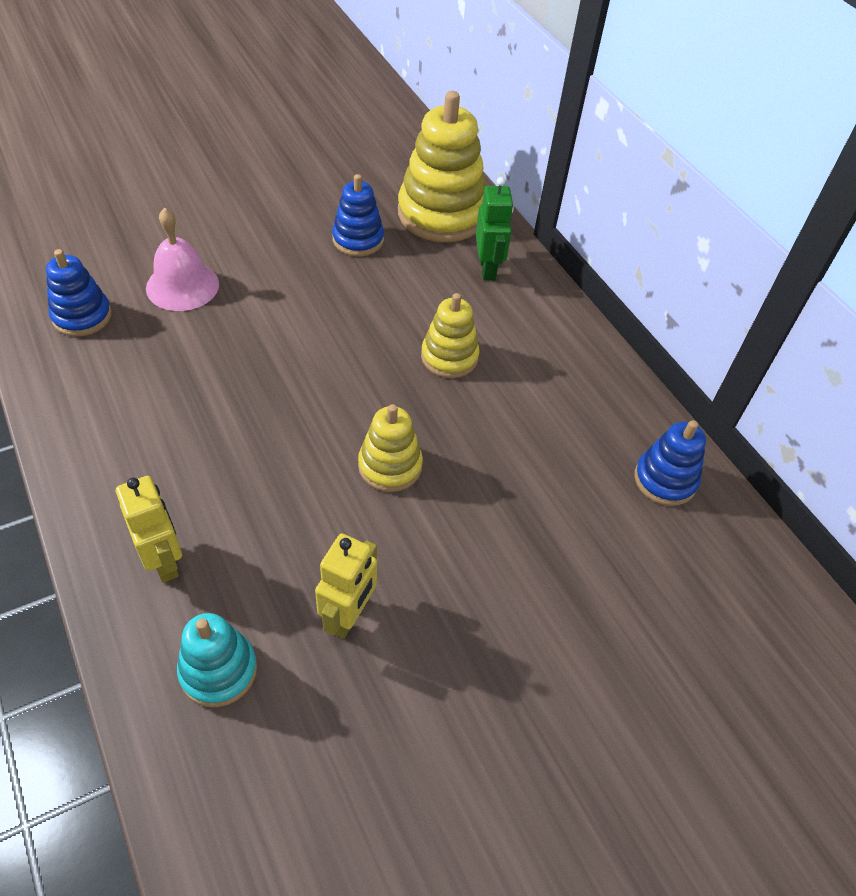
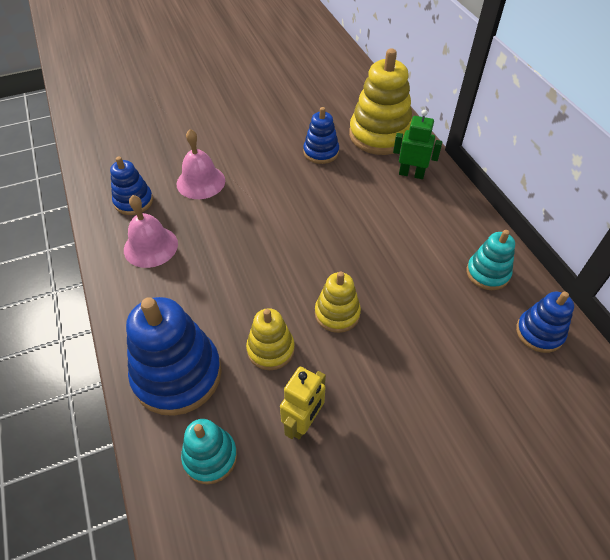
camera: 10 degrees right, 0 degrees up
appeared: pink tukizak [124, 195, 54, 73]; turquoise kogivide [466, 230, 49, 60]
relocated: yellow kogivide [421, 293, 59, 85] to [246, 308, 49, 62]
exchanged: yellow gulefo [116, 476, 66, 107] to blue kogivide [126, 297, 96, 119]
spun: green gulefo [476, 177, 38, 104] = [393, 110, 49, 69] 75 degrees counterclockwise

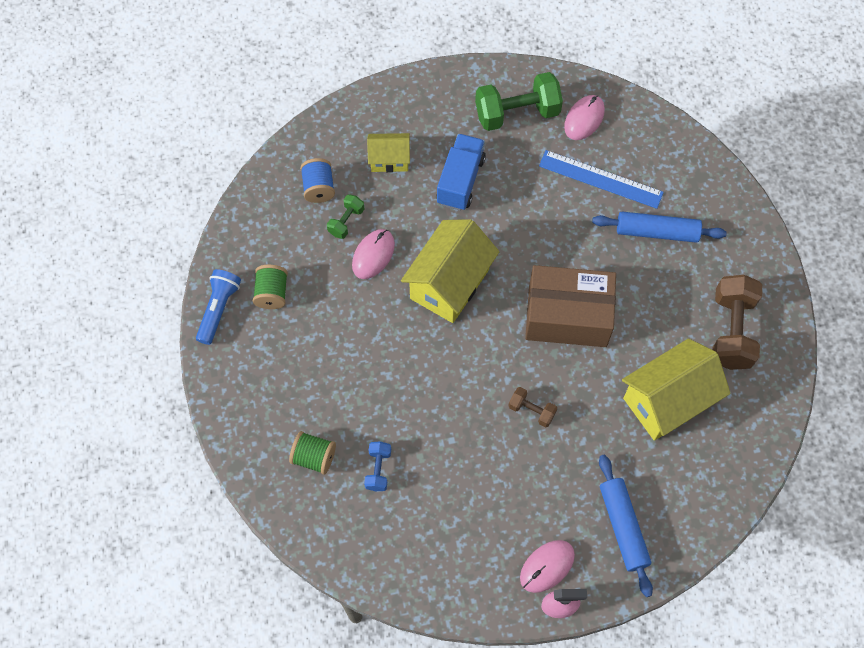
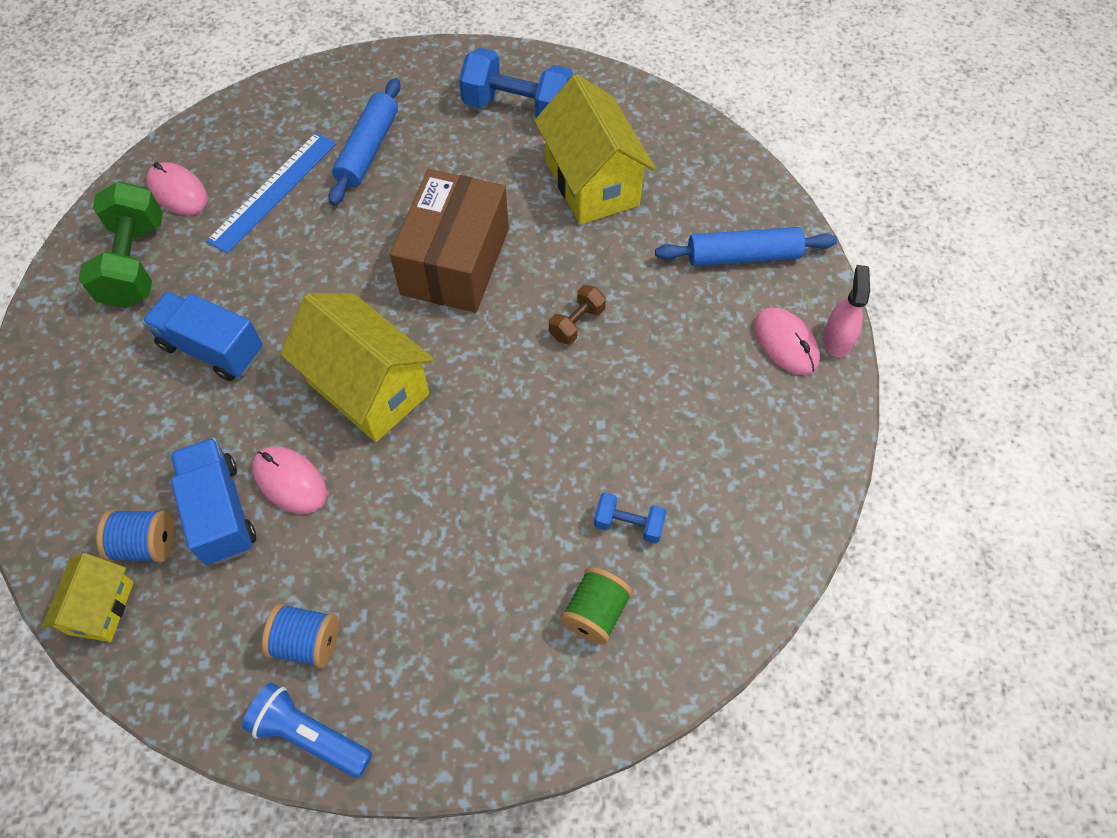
camera: 80 degrees left, 5 degrees down
relocated: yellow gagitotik [367, 133, 43, 39] to [42, 553, 92, 89]
exchanged: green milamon [327, 194, 37, 45] to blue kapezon [170, 438, 86, 127]
colour: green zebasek [253, 265, 35, 44] to blue zebasek [262, 603, 77, 65]; brown milamon [712, 275, 51, 95] to blue milamon [459, 48, 115, 70]

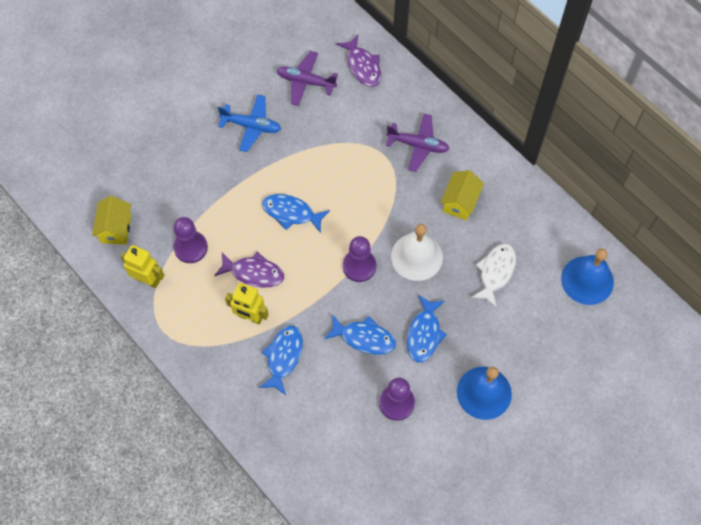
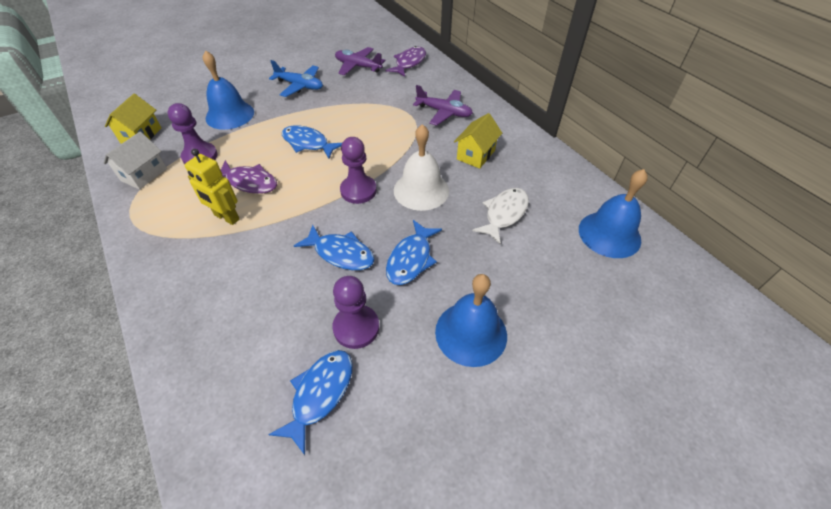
camera: 10 degrees right, 15 degrees down
appeared: blue tukizak [203, 50, 51, 80]
relocated: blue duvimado [259, 326, 44, 69] to [268, 350, 85, 105]
exchanged: yellow gulefo [121, 245, 43, 43] to white gagitotik [104, 132, 63, 58]
spun: purple duvimado [336, 35, 45, 52] = [386, 46, 40, 31] 135 degrees counterclockwise

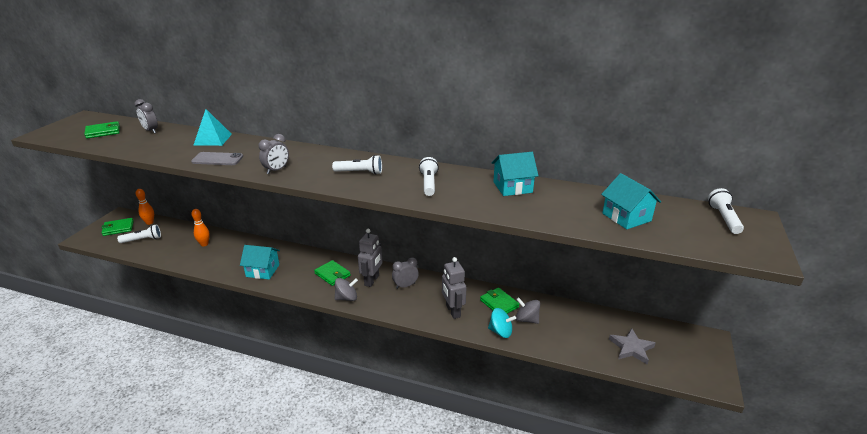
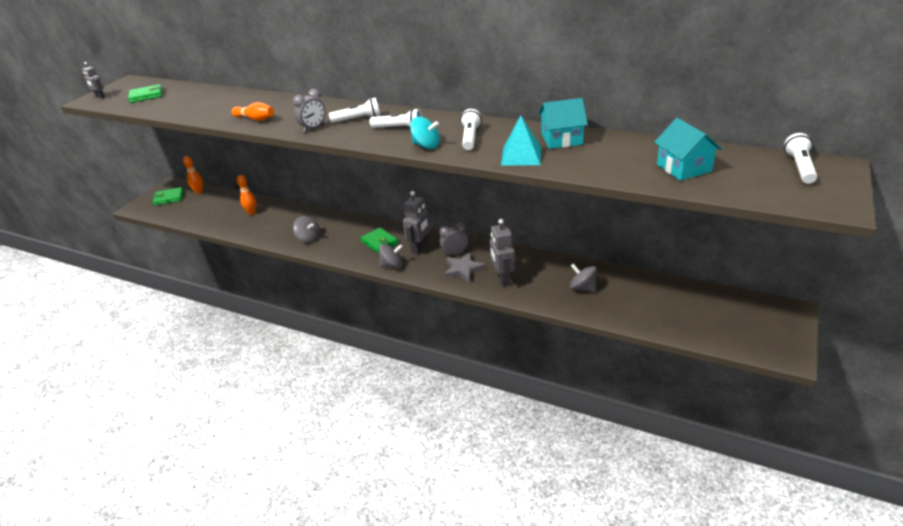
camera: 10 degrees right, 5 degrees up
missing: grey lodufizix [135, 99, 23, 34]; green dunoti [480, 287, 39, 27]
appeared: grey gulefo [82, 62, 23, 37]
relocated: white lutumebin [117, 224, 44, 19] to [329, 97, 51, 26]; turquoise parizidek [194, 109, 38, 37] to [501, 115, 40, 51]; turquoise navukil [488, 308, 28, 30] to [410, 117, 30, 32]; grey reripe [609, 328, 46, 37] to [444, 252, 42, 31]
exchanged: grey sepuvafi [191, 152, 52, 13] to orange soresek [231, 102, 43, 19]; turquoise gagitotik [240, 245, 40, 34] to grey navukil [293, 216, 27, 27]

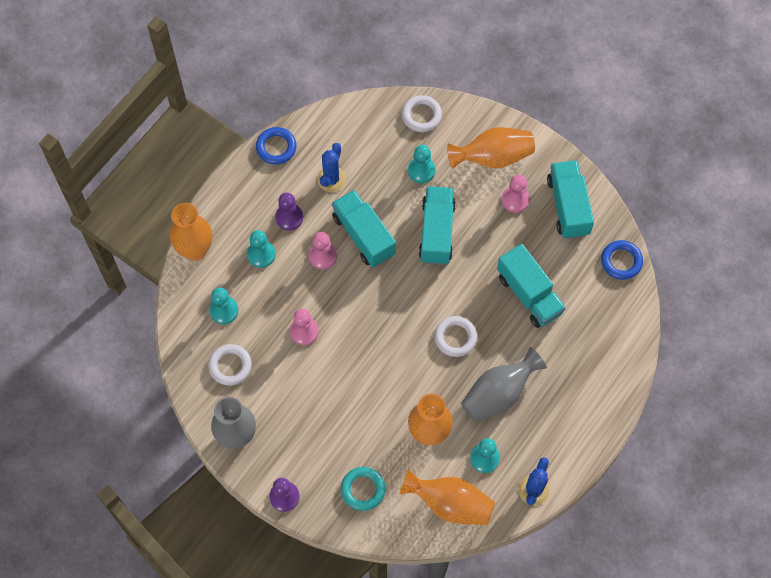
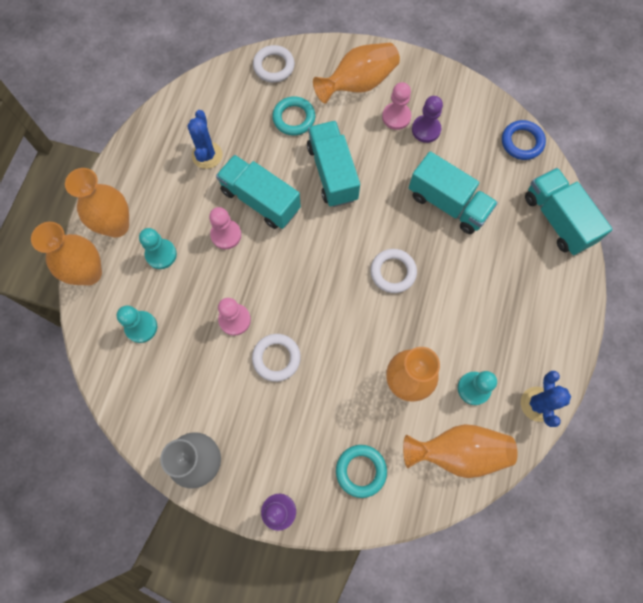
camera: 20 degrees left, 5 degrees up
missing: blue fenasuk [256, 127, 41, 38]; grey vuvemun [461, 347, 86, 75]
appeared: orange vuvemun [65, 168, 64, 70]
relocated: white fenasuk [208, 344, 44, 41] to [252, 334, 49, 48]; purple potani [275, 193, 28, 38] to [412, 96, 31, 47]; turquoise kapezon [547, 160, 47, 79] to [525, 168, 88, 87]
exchanged: turquoise potani [408, 145, 27, 38] to turquoise fenasuk [272, 96, 43, 40]

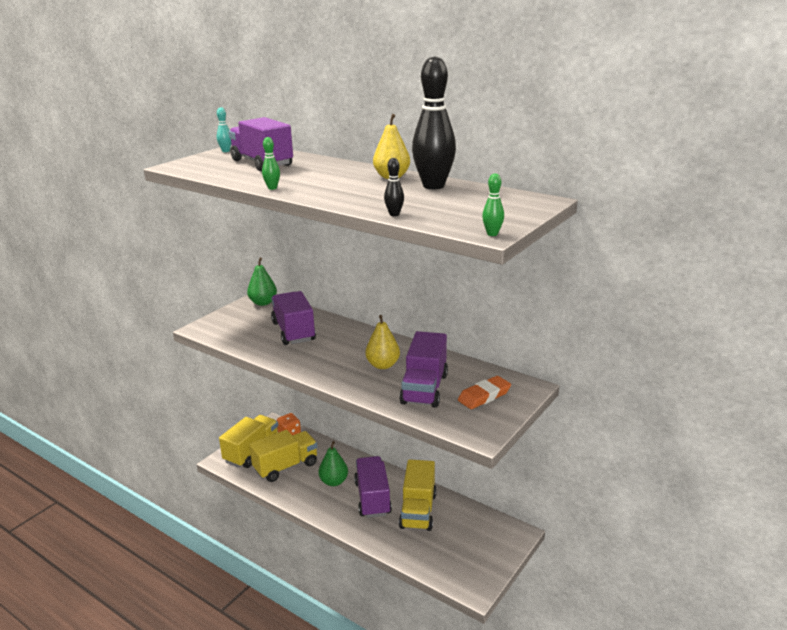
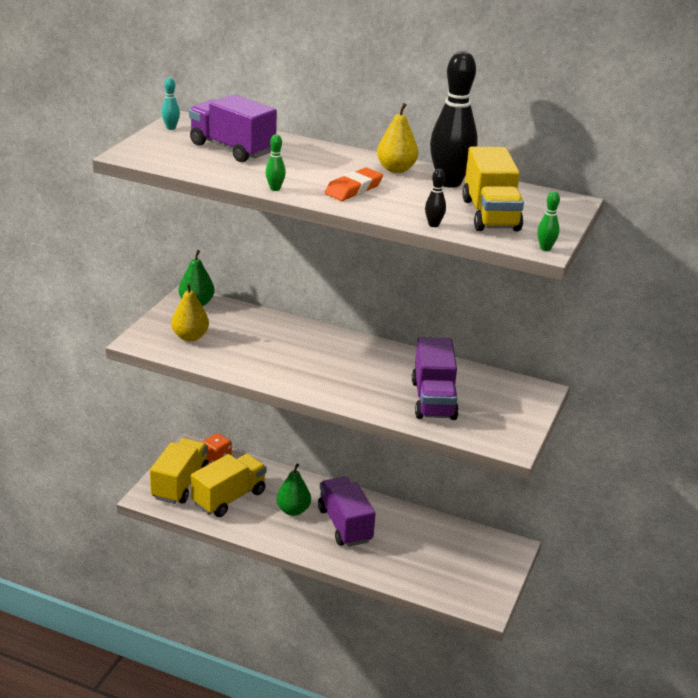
camera: 15 degrees left, 5 degrees up
missing: purple kapezon [271, 291, 45, 54]
relocated: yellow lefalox [365, 315, 35, 54] to [171, 283, 38, 58]; yellow kapezon [399, 459, 38, 72] to [462, 147, 62, 84]; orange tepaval [458, 376, 53, 33] to [325, 168, 58, 33]

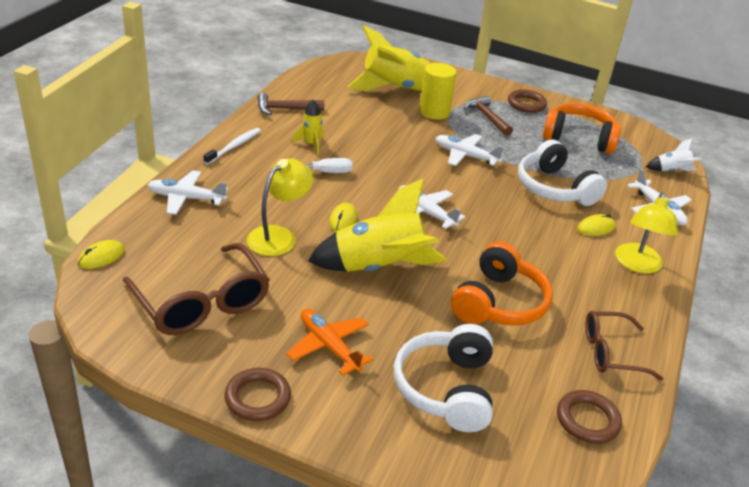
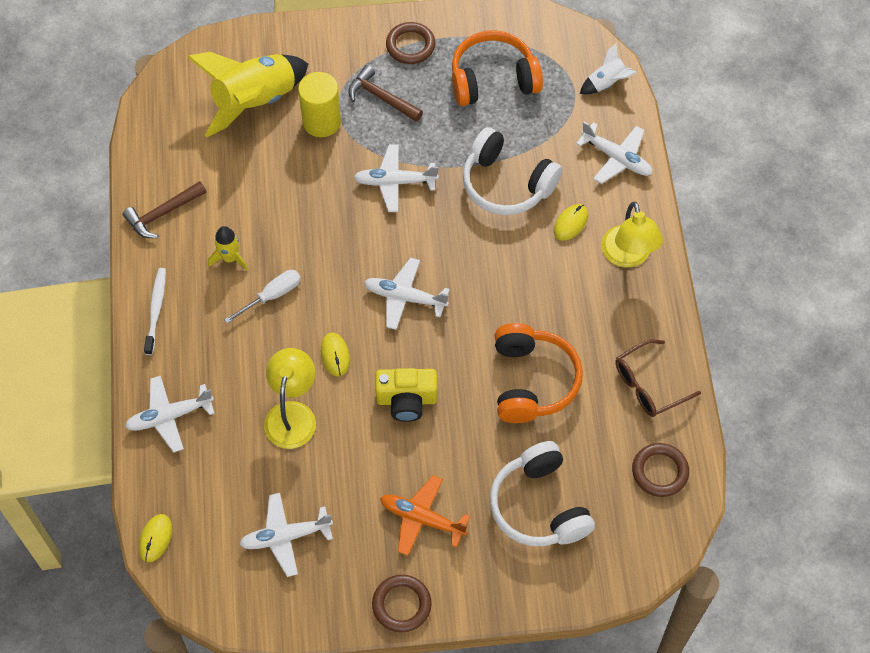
camera: 25 degrees left, 25 degrees up
exchanged: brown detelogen [123, 243, 147, 92] to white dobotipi [240, 493, 93, 84]; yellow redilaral [308, 178, 139, 94] to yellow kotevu [376, 368, 61, 54]

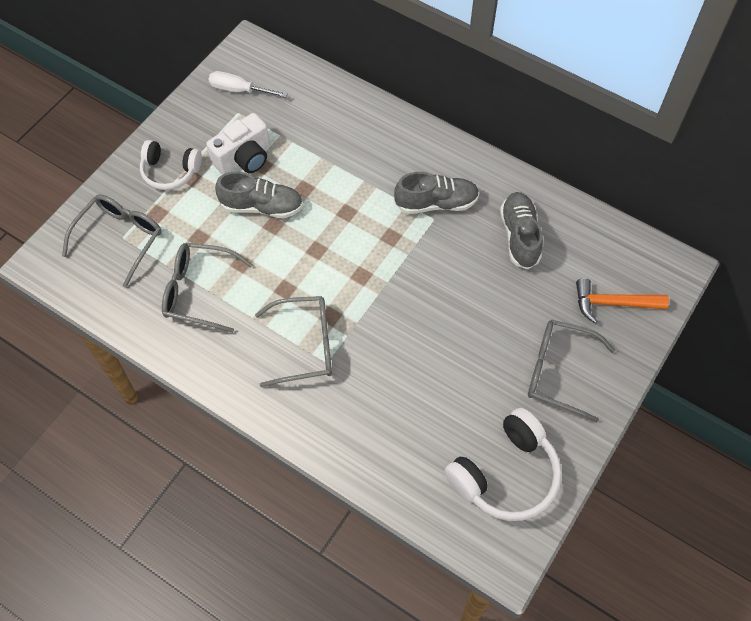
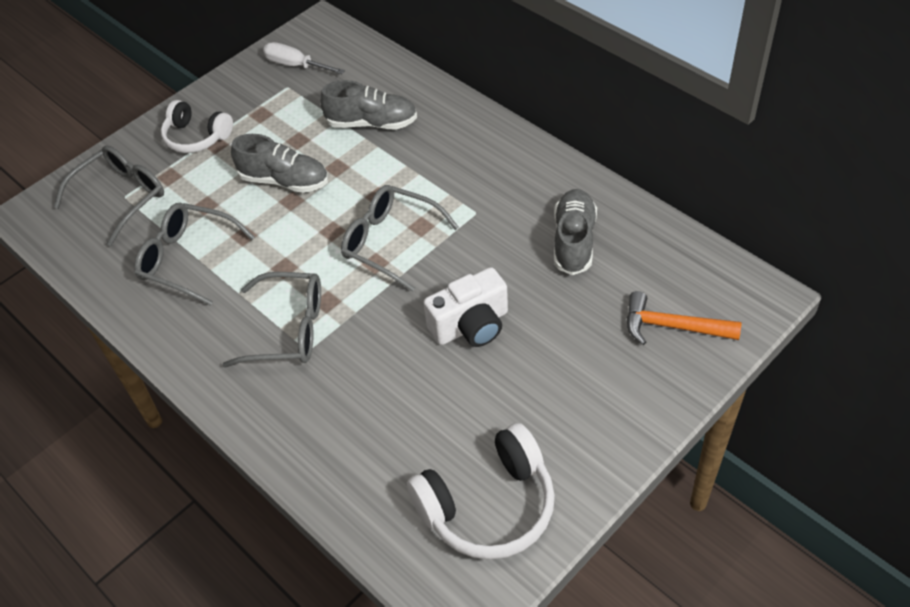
camera: 15 degrees right, 10 degrees down
relocated: white kotevu [206, 113, 64, 62] to [423, 267, 85, 80]; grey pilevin [394, 172, 85, 42] to [320, 80, 97, 49]; grey detelogen [528, 320, 87, 102] to [341, 185, 118, 107]

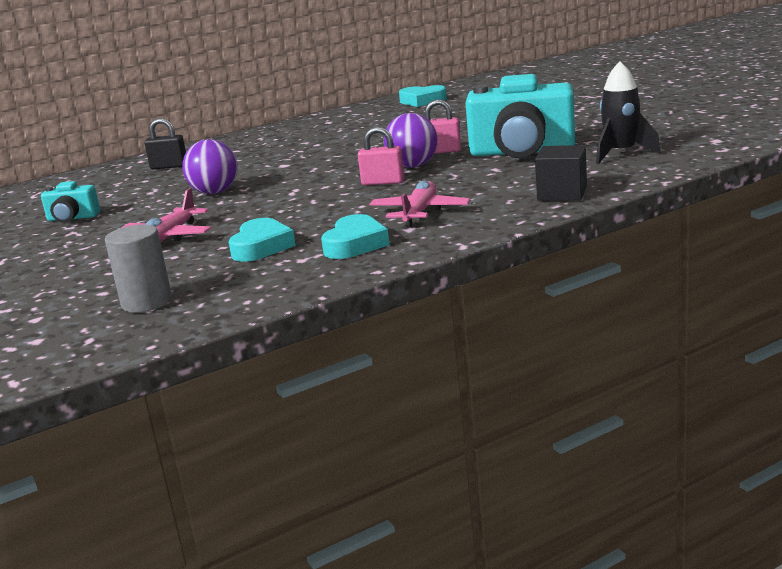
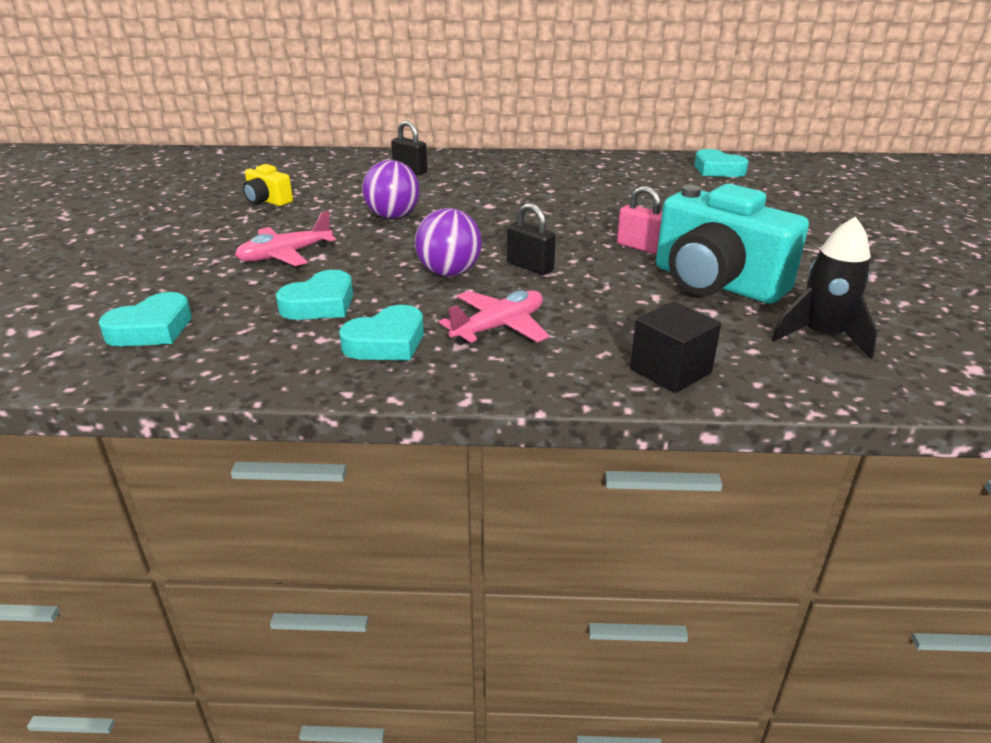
camera: 30 degrees right, 10 degrees up
relocated: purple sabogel [384, 113, 54, 55] to [415, 208, 67, 68]
exchanged: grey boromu [105, 224, 67, 89] to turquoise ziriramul [98, 292, 94, 55]
colour: turquoise kotevu [41, 181, 59, 42] to yellow kotevu [243, 164, 50, 42]; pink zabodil [358, 127, 46, 58] to black zabodil [507, 203, 49, 72]

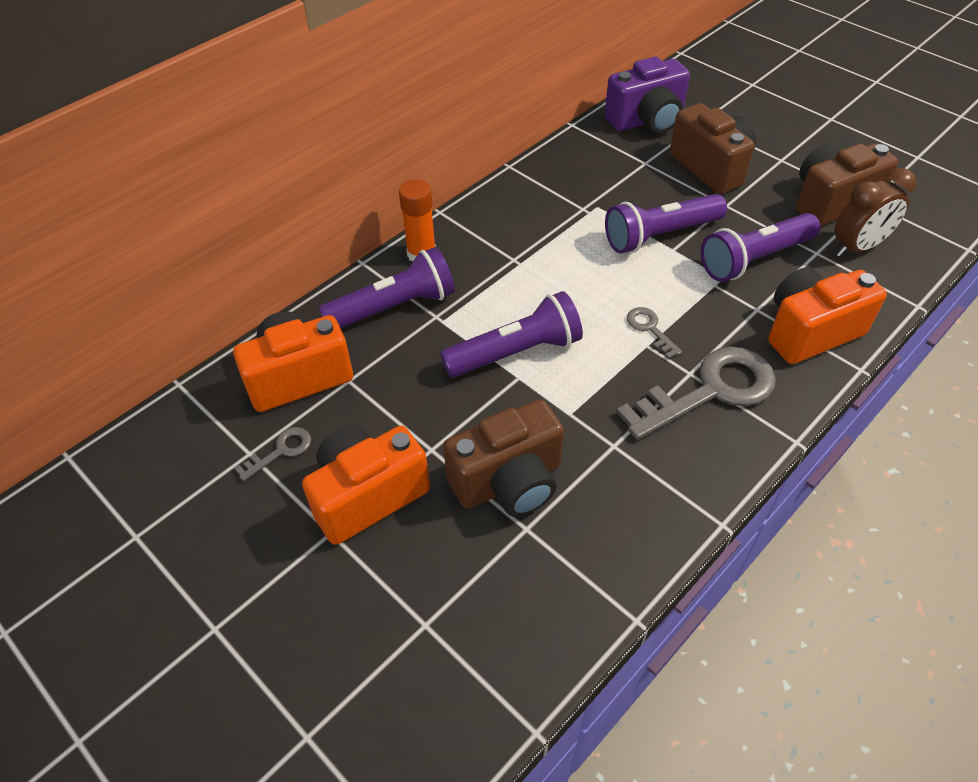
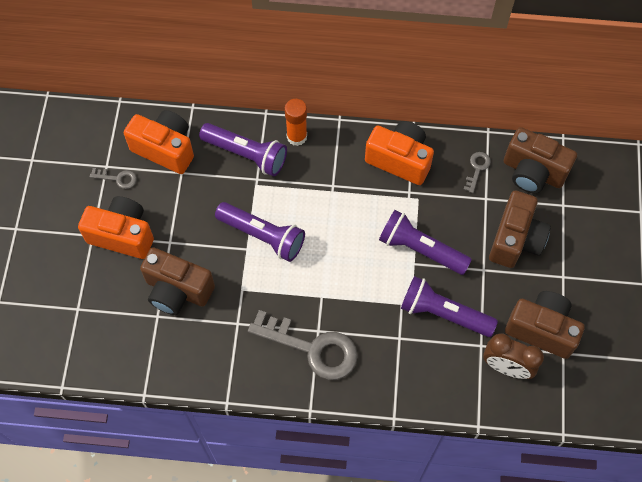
camera: 50 degrees right, 15 degrees up
relocated: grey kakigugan [627, 307, 55, 52] to [463, 152, 28, 41]; orange kotevu [768, 267, 119, 97] to [365, 121, 69, 64]
colour: purple kotevu [605, 57, 85, 77] to brown kotevu [504, 127, 73, 66]

